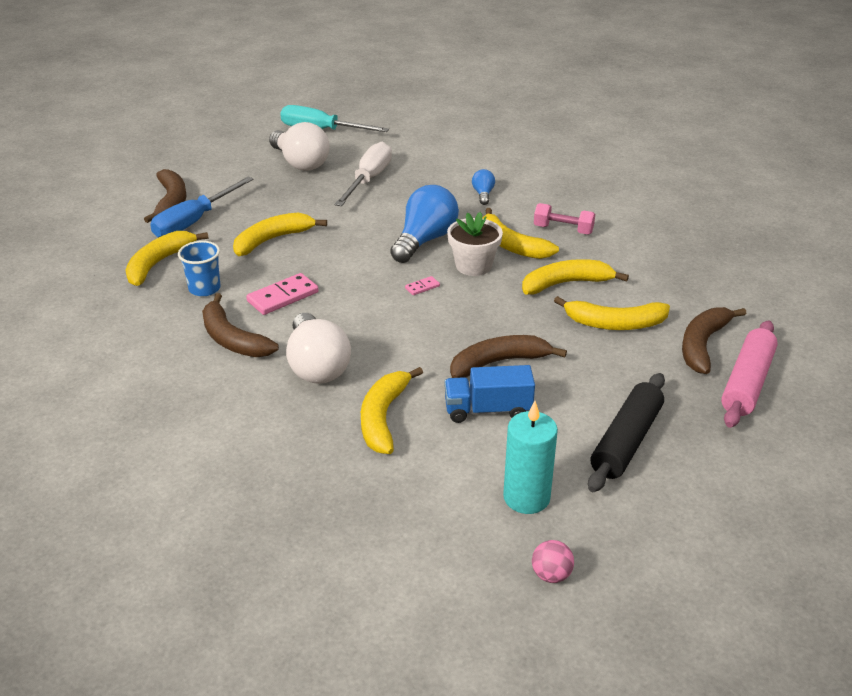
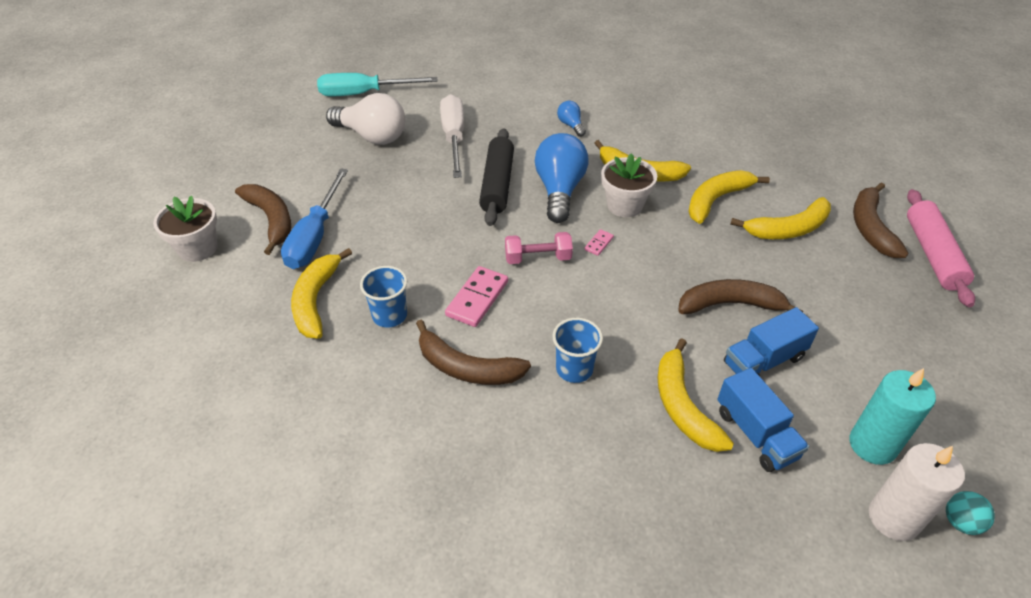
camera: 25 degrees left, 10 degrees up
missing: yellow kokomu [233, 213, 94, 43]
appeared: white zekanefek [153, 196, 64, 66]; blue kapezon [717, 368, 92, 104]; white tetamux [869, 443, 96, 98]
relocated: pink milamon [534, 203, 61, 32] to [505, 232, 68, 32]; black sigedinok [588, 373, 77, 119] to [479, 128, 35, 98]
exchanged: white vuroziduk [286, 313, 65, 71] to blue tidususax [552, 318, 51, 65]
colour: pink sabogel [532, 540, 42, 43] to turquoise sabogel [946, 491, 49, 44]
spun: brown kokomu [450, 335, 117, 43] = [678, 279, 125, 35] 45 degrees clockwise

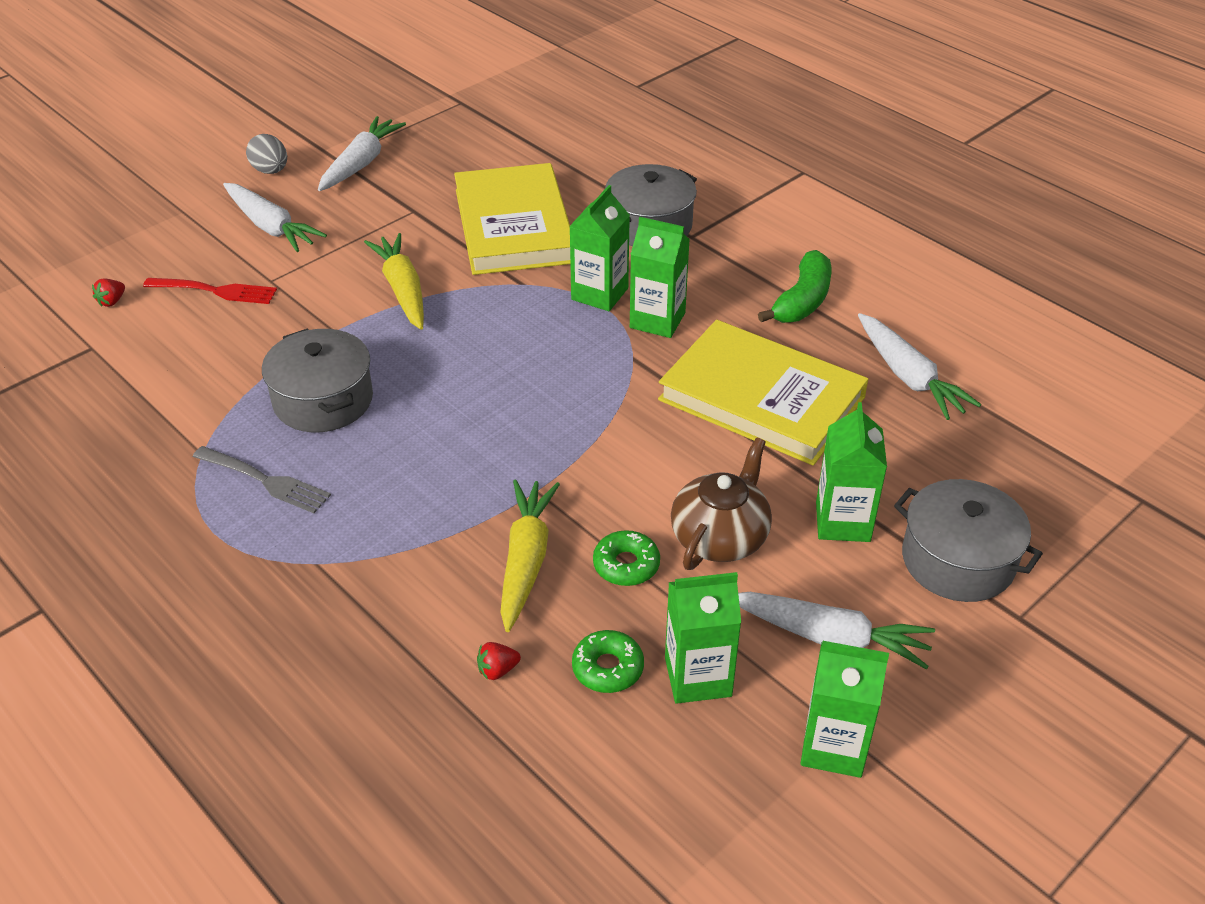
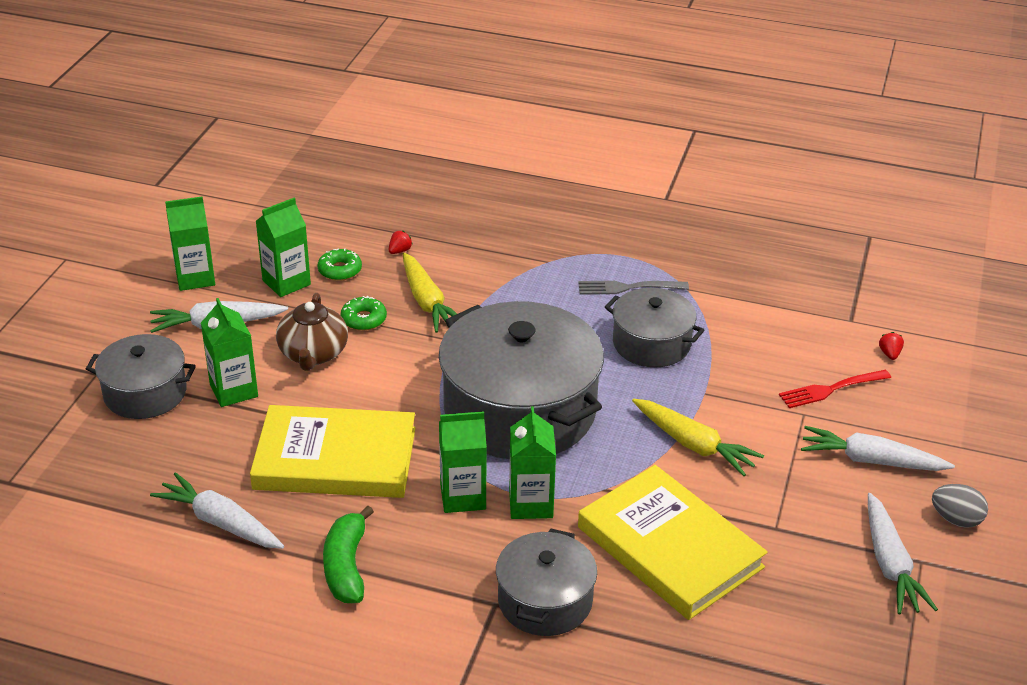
camera: 150 degrees right, 5 degrees down
appeared: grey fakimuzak [439, 301, 165, 158]

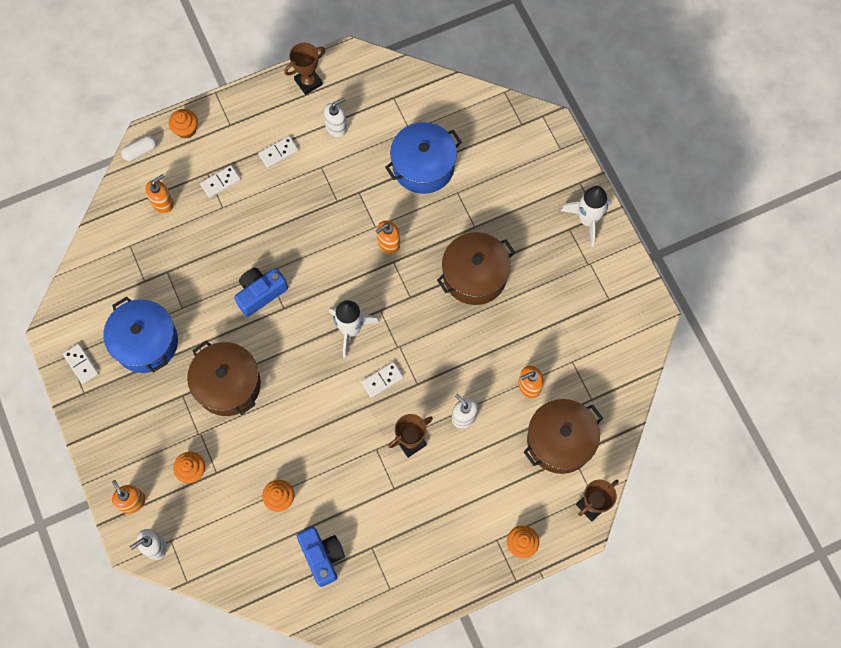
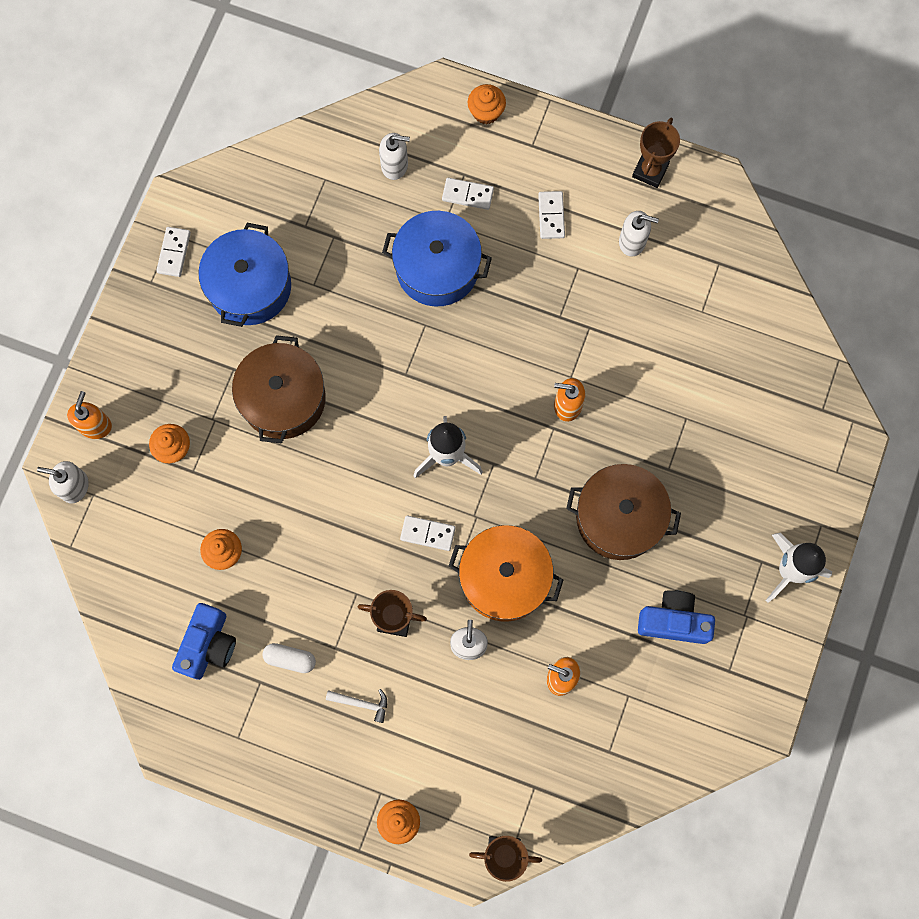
camera: 45 degrees right, 5 degrees up
missing: brown fakimuzak [524, 399, 79, 75]
appeared: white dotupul [326, 689, 61, 34]; orange fakimuzak [449, 525, 114, 97]
relocated: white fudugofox [121, 135, 36, 26] to [262, 643, 54, 30]; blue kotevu [234, 268, 54, 49] to [638, 590, 77, 54]; blue fakimuzak [385, 122, 77, 72] to [382, 211, 110, 96]
colour: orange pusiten [145, 174, 29, 39] to white pusiten [379, 133, 31, 47]
spun: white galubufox [258, 136, 41, 32] = [538, 191, 27, 48] 75 degrees clockwise; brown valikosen [284, 43, 41, 52] = [632, 118, 48, 70] 75 degrees counterclockwise

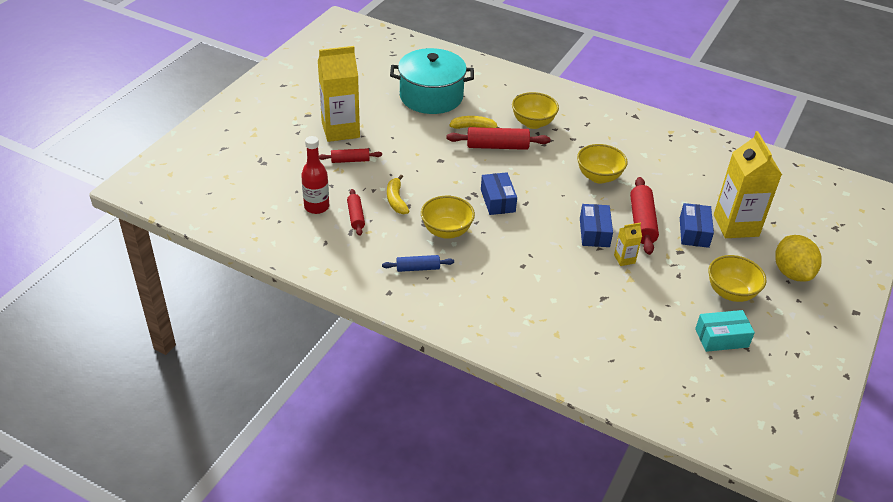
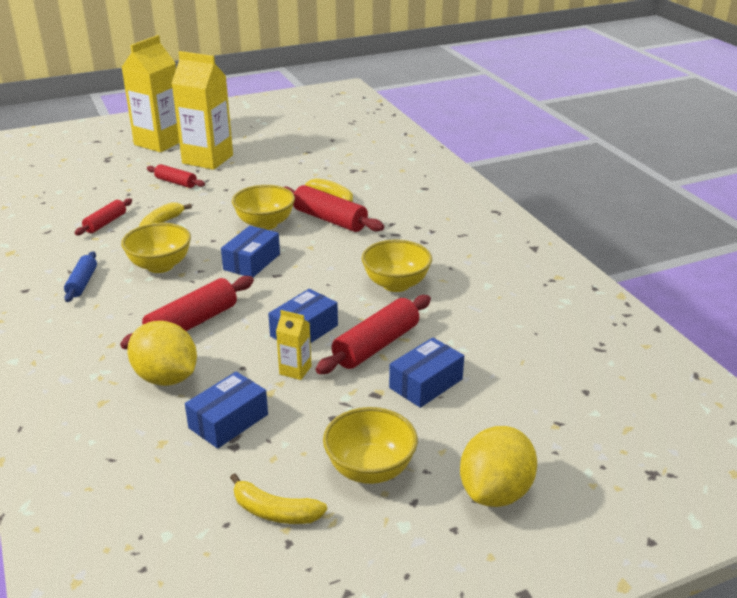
camera: 40 degrees right, 10 degrees down
missing: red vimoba [301, 136, 28, 78]; turquoise fakimuzak [390, 48, 84, 66]
appeared: red sigedinok [120, 276, 134, 73]; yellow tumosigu [127, 321, 70, 65]; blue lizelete [185, 372, 83, 77]
relocated: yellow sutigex [512, 92, 47, 37] to [232, 185, 63, 45]; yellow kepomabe [714, 131, 68, 107] to [121, 35, 58, 117]
exchanged: turquoise lizelete [695, 310, 60, 42] to yellow kokomu [230, 473, 97, 51]
spun: blue sigedinok [382, 255, 72, 17] = [64, 251, 33, 51] 60 degrees clockwise

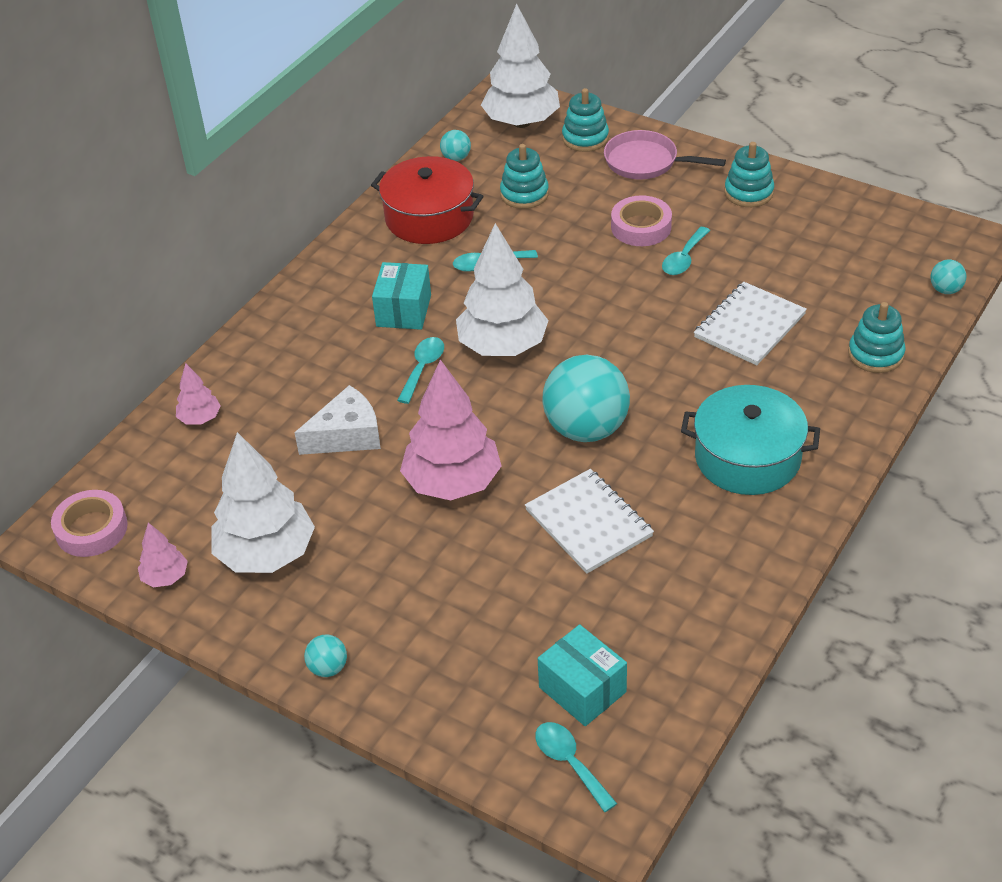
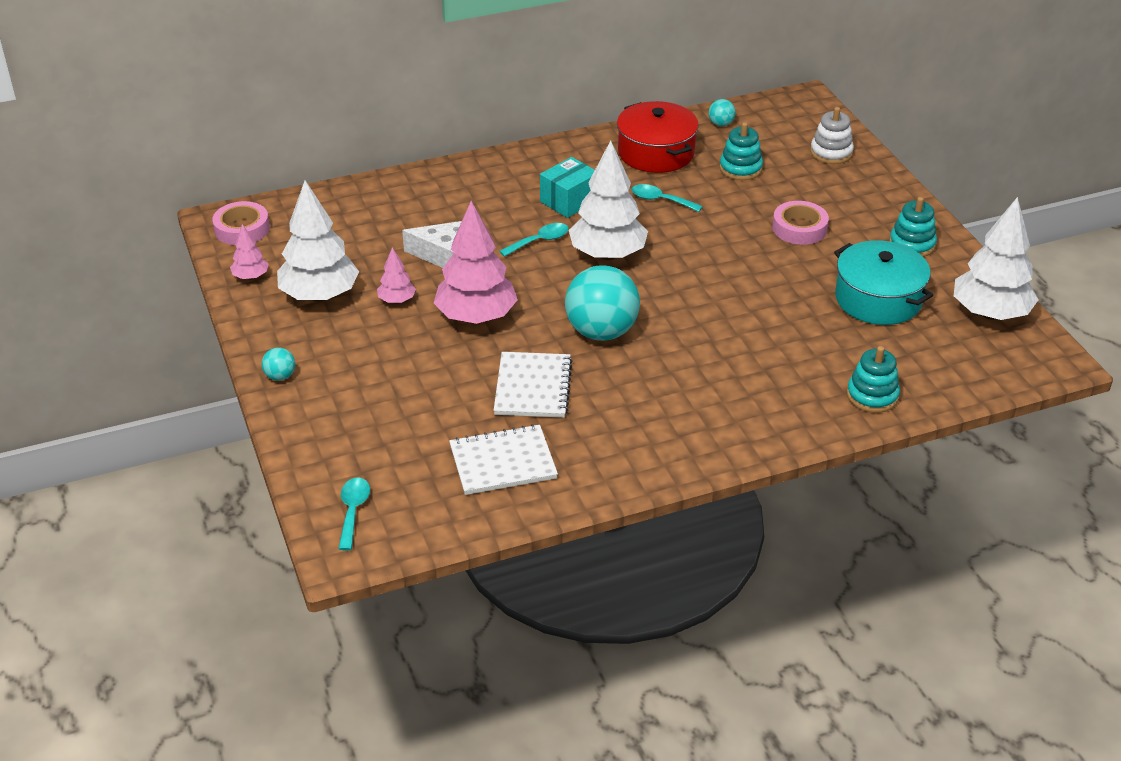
camera: 35 degrees right, 5 degrees down
missing: turquoise lizelete [538, 624, 89, 102]; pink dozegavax [604, 130, 122, 49]; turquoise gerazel [662, 227, 48, 48]; turquoise sabogel [930, 260, 36, 34]
relocated: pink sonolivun [176, 363, 45, 61] to [377, 247, 39, 56]; white sonolivun [481, 3, 79, 125] to [954, 197, 85, 123]; turquoise fakimuzak [681, 385, 139, 110] to [834, 240, 99, 85]; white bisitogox [694, 282, 113, 83] to [449, 424, 109, 71]
colour: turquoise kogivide [562, 88, 47, 64] to white kogivide [810, 107, 44, 57]

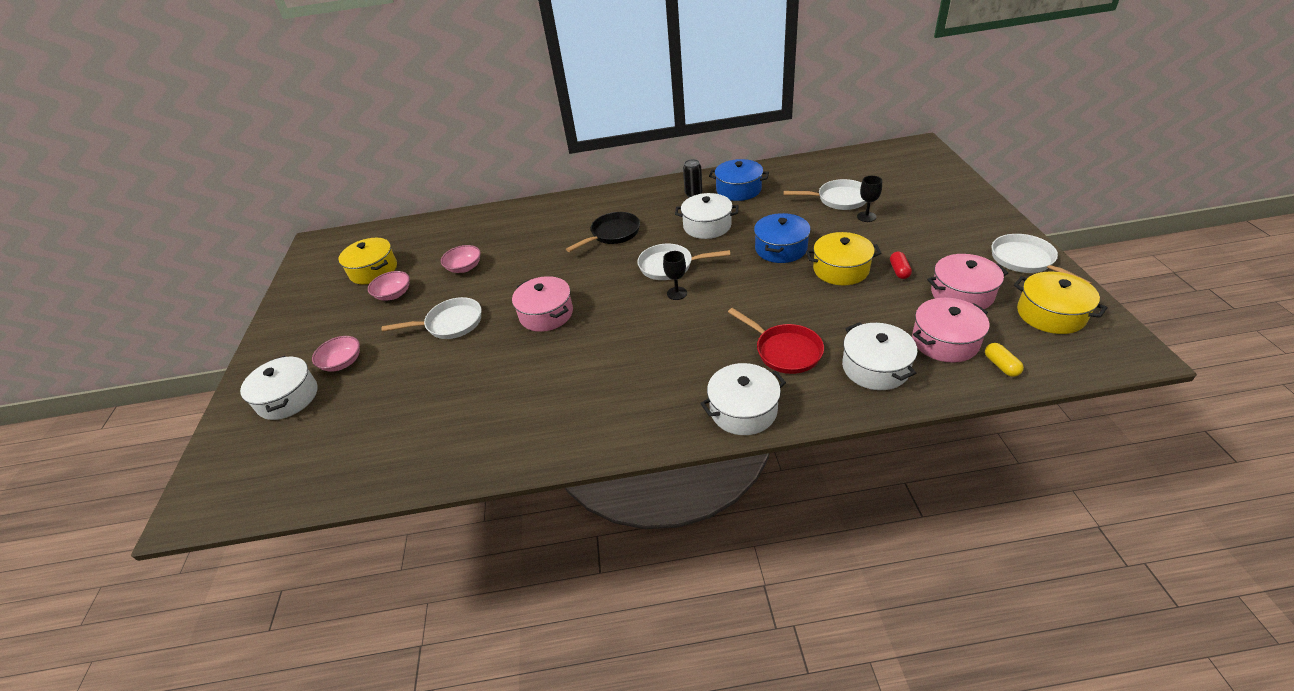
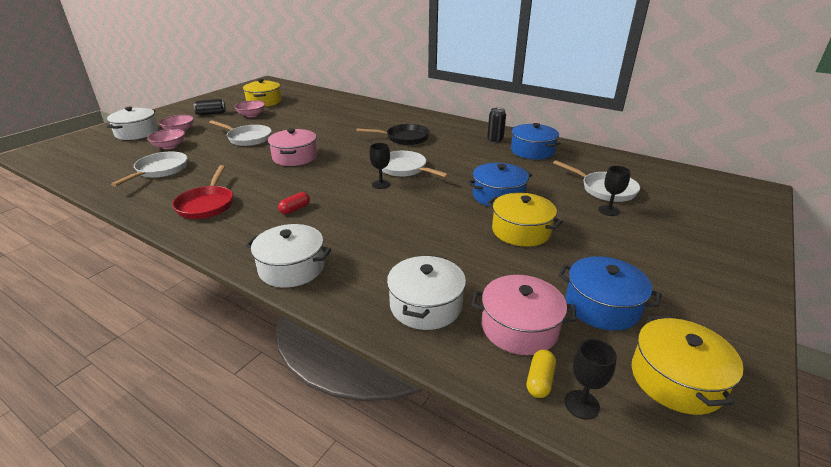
camera: 35 degrees right, 10 degrees down
missing: white fakimuzak [675, 193, 63, 46]
appeared: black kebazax [193, 99, 33, 16]; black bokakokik [565, 339, 52, 81]
relocated: pink sutigex [441, 245, 40, 28] to [147, 129, 38, 20]; red dozegavax [728, 308, 96, 66] to [172, 165, 61, 54]; red fudugofox [890, 252, 22, 27] to [278, 192, 32, 22]; white dozegavax [992, 234, 100, 50] to [111, 151, 76, 36]
colour: pink fakimuzak [927, 254, 81, 55] to blue fakimuzak [558, 256, 103, 75]

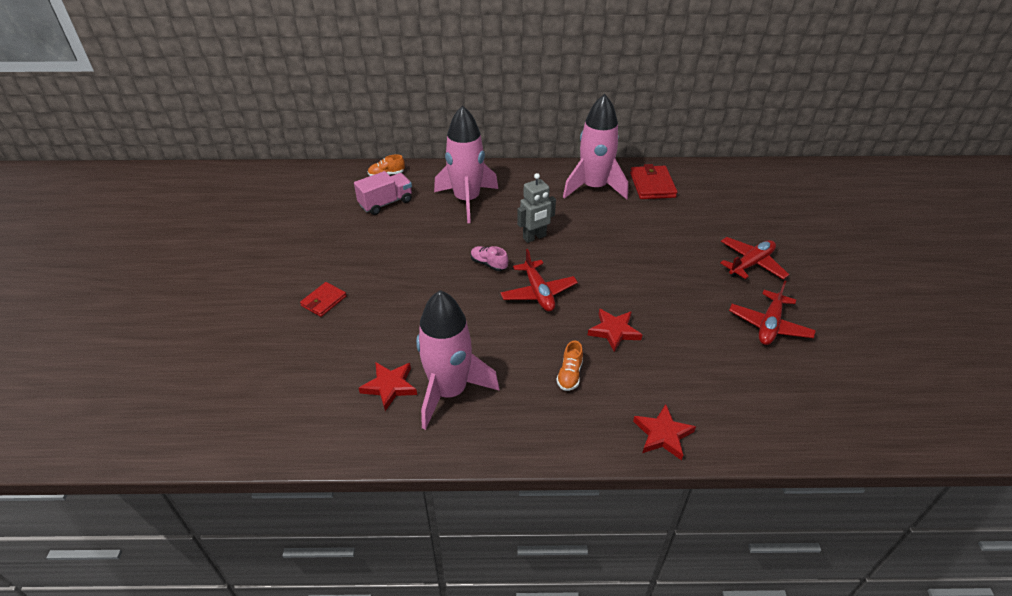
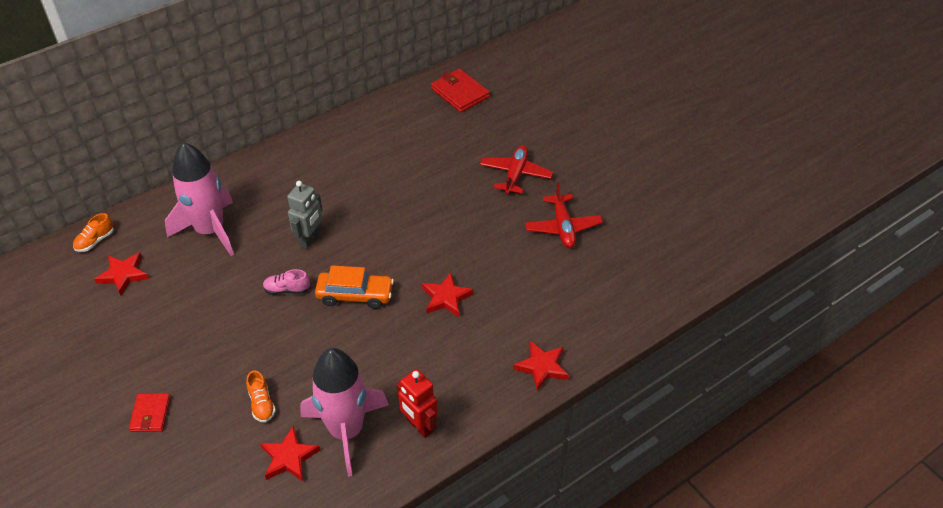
camera: 35 degrees left, 5 degrees up
missing: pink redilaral [563, 94, 65, 106]
appeared: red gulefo [396, 369, 42, 69]
relocated: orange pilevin [556, 341, 27, 50] to [246, 370, 30, 52]; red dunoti [630, 164, 47, 35] to [431, 69, 59, 43]
exchanged: pink kapezon [354, 171, 58, 44] to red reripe [94, 252, 55, 43]; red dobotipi [500, 249, 78, 62] to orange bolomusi [315, 266, 79, 43]

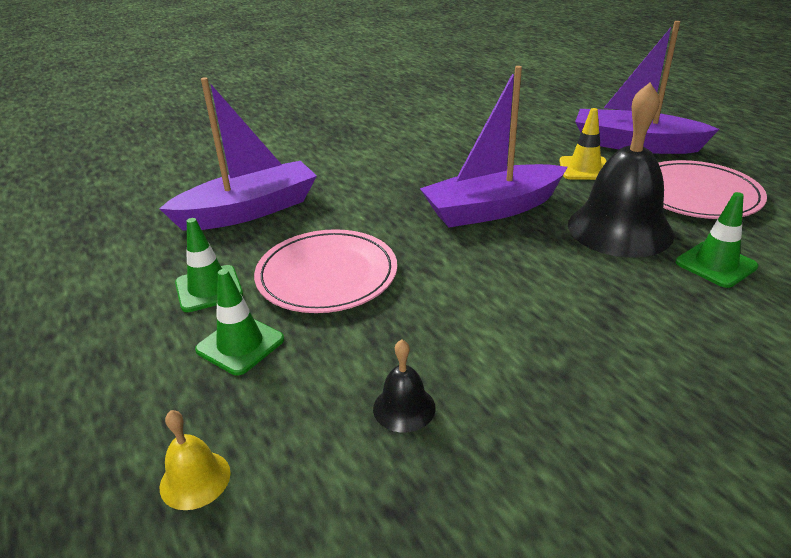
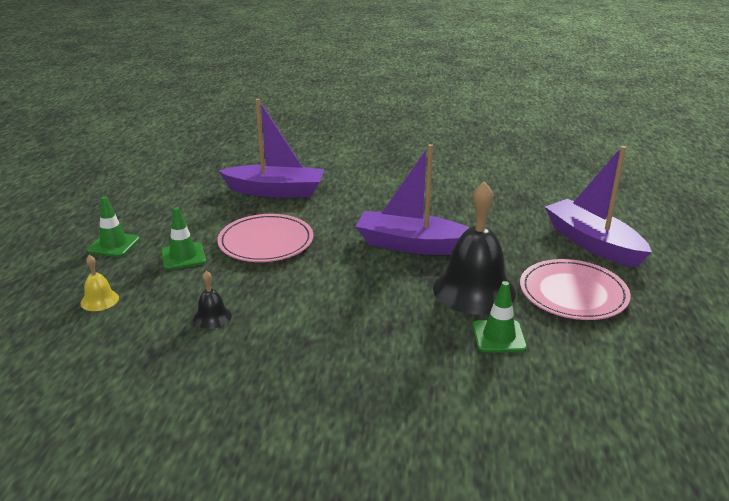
camera: 35 degrees right, 5 degrees down
missing: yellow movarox [559, 108, 48, 72]
relocated: green movarox [175, 218, 68, 94] to [87, 196, 53, 61]

